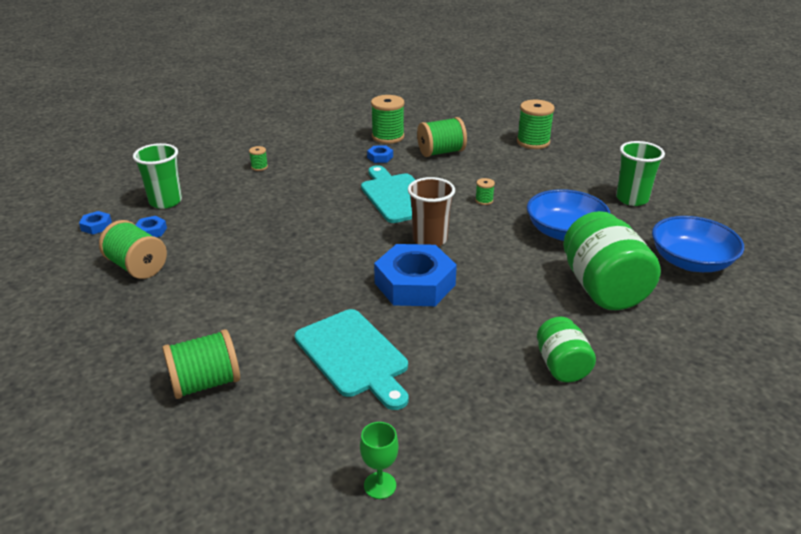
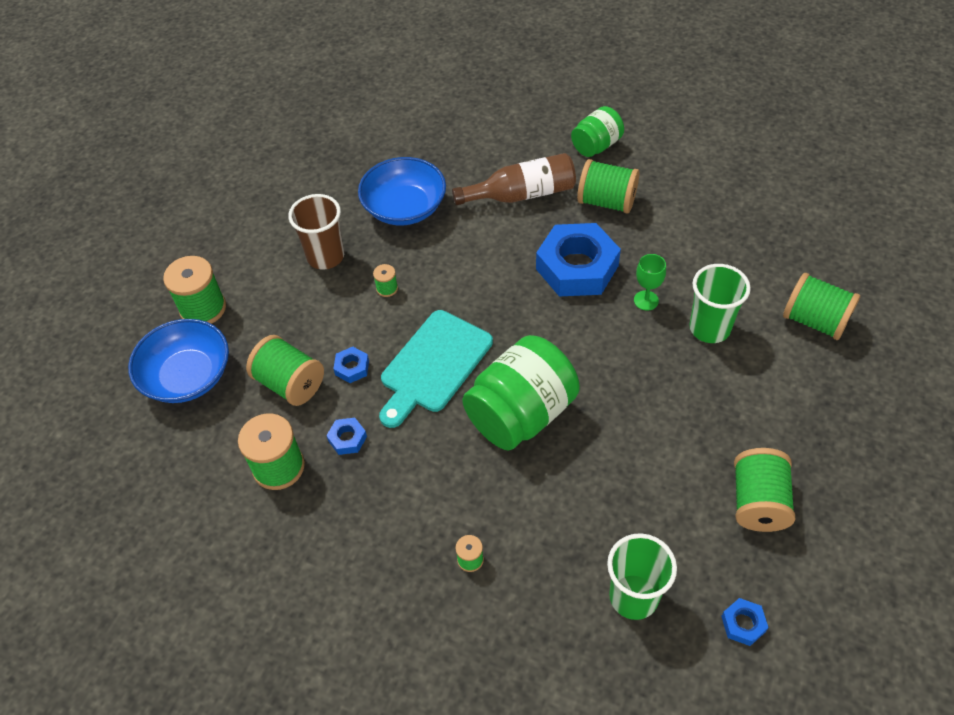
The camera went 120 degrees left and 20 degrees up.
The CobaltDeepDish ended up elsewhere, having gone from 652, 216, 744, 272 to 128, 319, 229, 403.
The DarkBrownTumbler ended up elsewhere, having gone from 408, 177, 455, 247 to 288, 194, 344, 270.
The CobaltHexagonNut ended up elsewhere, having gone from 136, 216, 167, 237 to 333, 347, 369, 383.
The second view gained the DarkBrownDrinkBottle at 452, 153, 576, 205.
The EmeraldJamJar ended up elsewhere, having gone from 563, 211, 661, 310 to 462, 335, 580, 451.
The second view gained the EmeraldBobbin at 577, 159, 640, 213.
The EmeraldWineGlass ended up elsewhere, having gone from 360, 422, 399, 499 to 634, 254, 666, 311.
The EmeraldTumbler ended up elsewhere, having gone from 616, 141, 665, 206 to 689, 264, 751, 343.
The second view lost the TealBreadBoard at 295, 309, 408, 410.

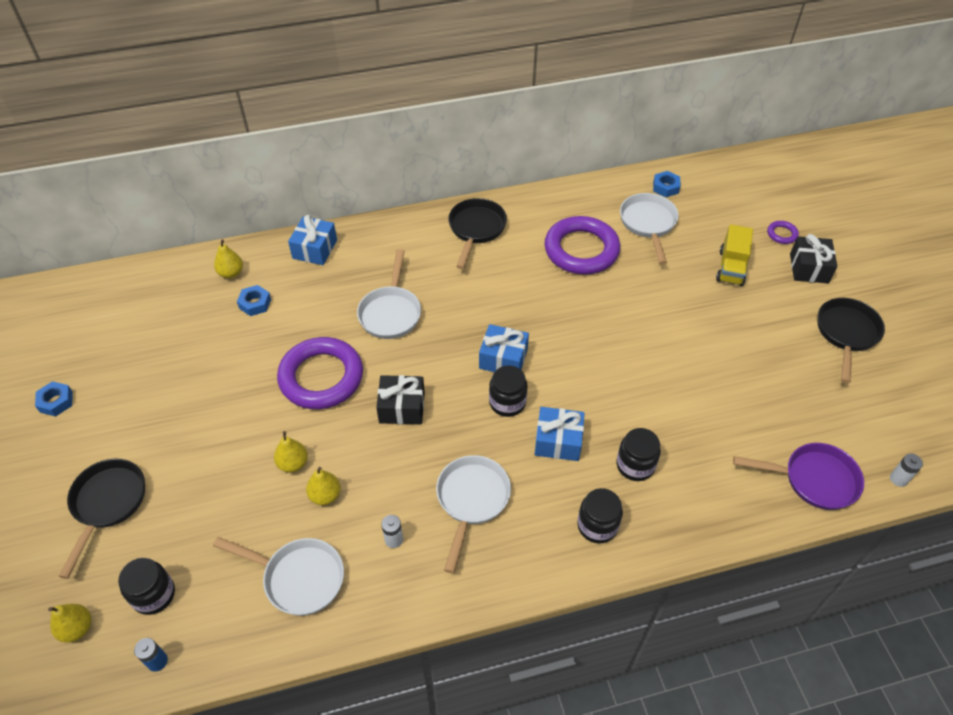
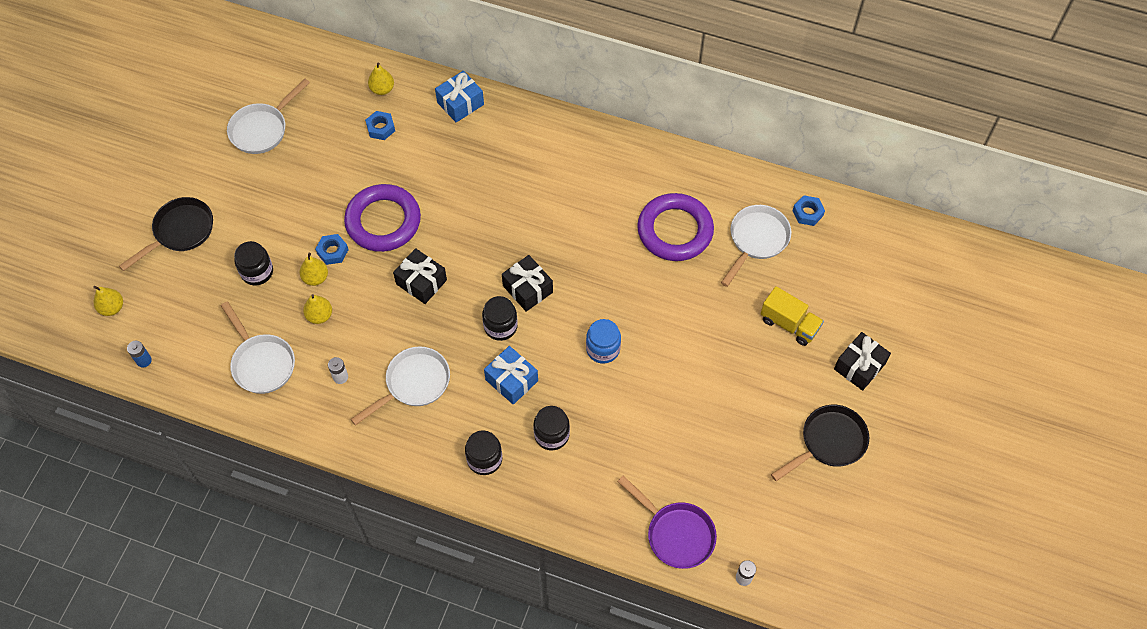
The camera went 35 degrees right and 10 degrees up.
The WhiteSkillet ended up elsewhere, having gone from 357, 249, 421, 339 to 227, 79, 310, 154.
The EbonyJamJar ended up elsewhere, having gone from 118, 558, 175, 615 to 234, 241, 273, 286.
The CobaltHexagonNut ended up elsewhere, having gone from 35, 381, 73, 416 to 315, 234, 349, 265.
What was the CobaltPresent at 479, 324, 529, 372 turned into the EbonyPresent at 502, 255, 553, 312.
The second view gained the CobaltJamJar at 586, 319, 621, 364.
The BrightYellowLorry at 716, 224, 753, 286 ended up facing another way, 105 degrees counterclockwise from before.
The second view lost the EbonySkillet at 448, 198, 507, 269.
The second view lost the PurpleRing at 767, 221, 799, 244.

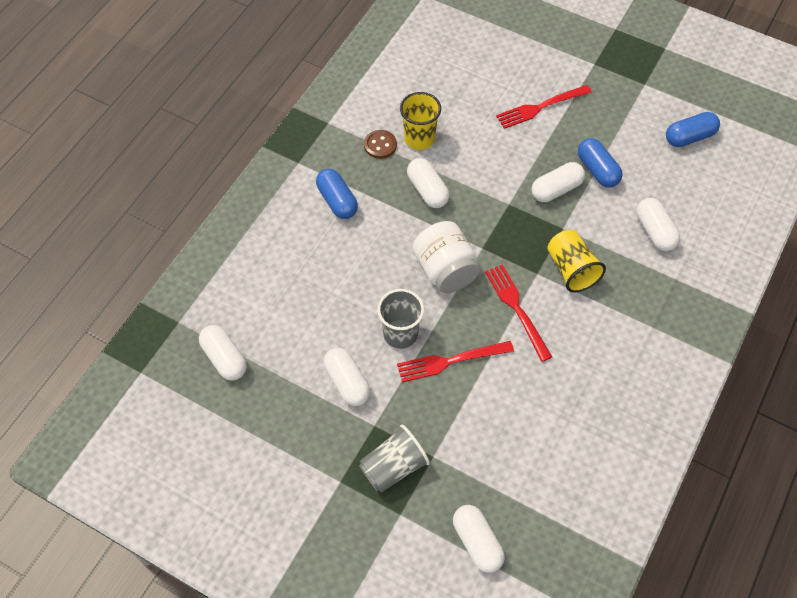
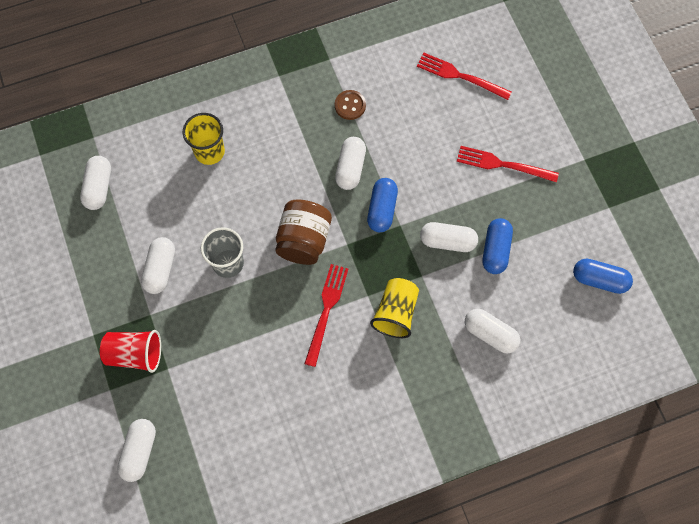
The camera went 40 degrees right and 10 degrees up.
What was the AshGreyTumbler at 359, 425, 430, 493 turned into the CrimsonTumbler at 100, 330, 161, 373.
The BrightYellowTumbler ended up elsewhere, having gone from 400, 92, 441, 150 to 183, 113, 225, 165.
What was the WhiteJamJar at 412, 221, 480, 293 turned into the DarkBrownJamJar at 275, 200, 332, 265.
The CobaltPill ended up elsewhere, having gone from 316, 169, 358, 219 to 367, 178, 398, 232.
The CrimsonFork ended up elsewhere, having gone from 397, 341, 514, 382 to 417, 53, 512, 100.
The WhitePill at 636, 198, 680, 251 ended up facing another way, 75 degrees counterclockwise from before.

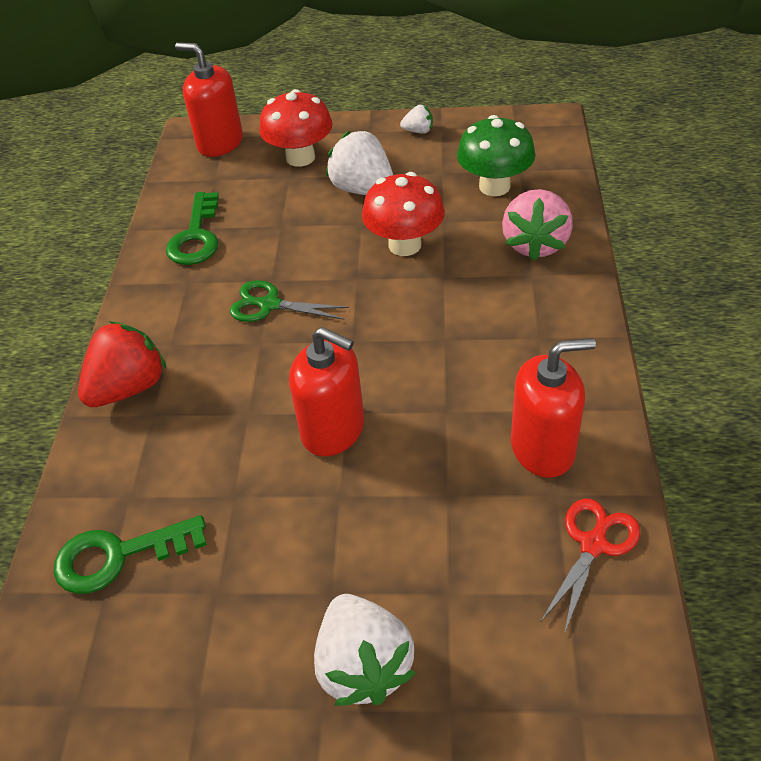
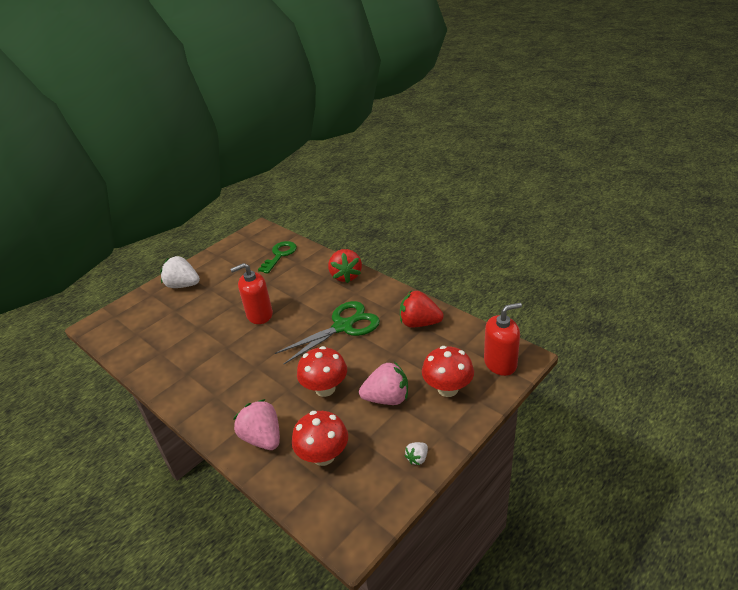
The camera went 130 degrees right and 10 degrees down.
The size of the EmeraldPairOfScissors at 230, 280, 349, 322 changed by a factor of 1.74.
What was the EmeraldMushroom at 457, 115, 536, 196 turned into the CrimsonMushroom at 292, 411, 348, 466.
What was the WhiteBerry at 326, 130, 393, 195 turned into the RosyBerry at 359, 362, 408, 405.
Where the EmeraldKey stood at 166, 192, 219, 265, the CrimsonBerry came to stand at 400, 291, 444, 328.
The second view lost the CrimsonPumpBottle at 511, 338, 596, 478.
The second view lost the CrimsonPairOfScissors at 541, 498, 640, 634.

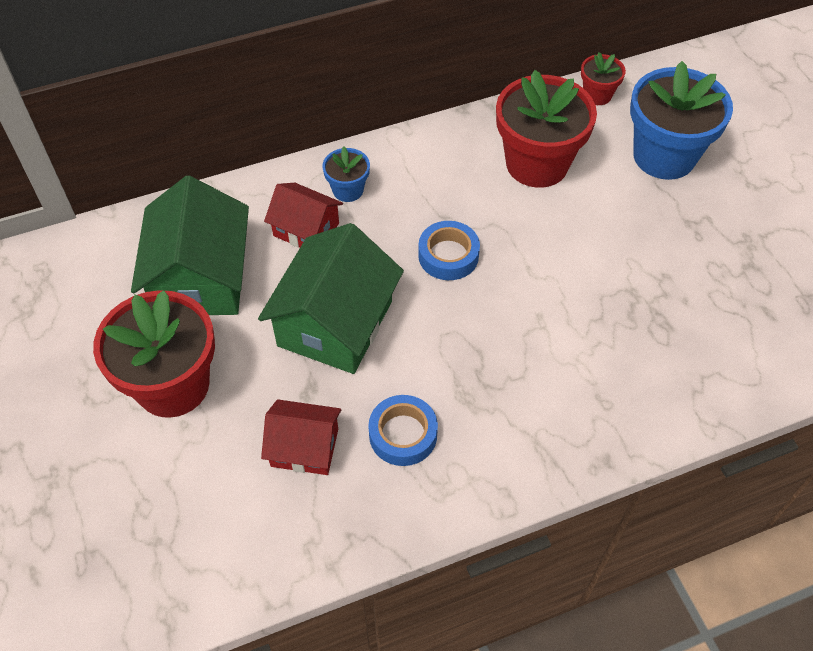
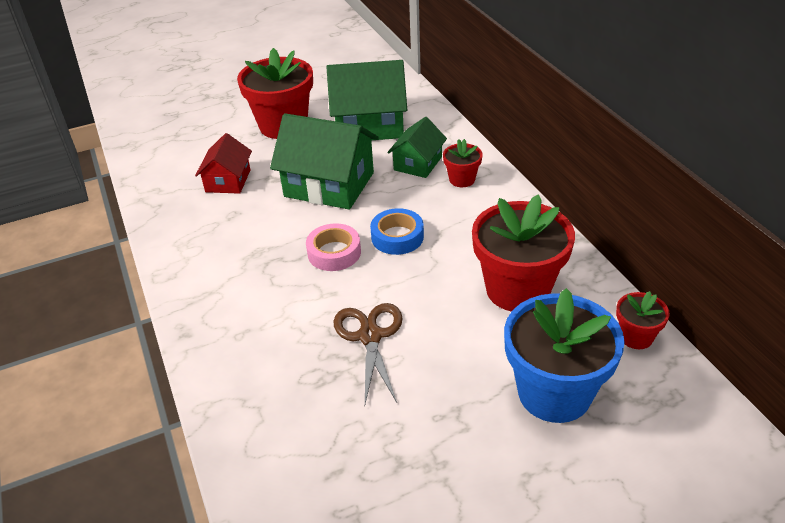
The camera went 90 degrees right and 15 degrees down.
The second view gained the RosyRollOfTape at 306, 223, 361, 271.
The second view gained the DarkBrownPairOfScissors at 333, 303, 402, 404.
What was the CrimsonToyHouse at 264, 183, 343, 248 turned into the EmeraldToyHouse at 387, 117, 447, 178.
What was the CobaltFlowerPot at 322, 146, 370, 202 turned into the CrimsonFlowerPot at 443, 139, 483, 187.
The second view lost the CobaltRollOfTape at 368, 395, 438, 466.

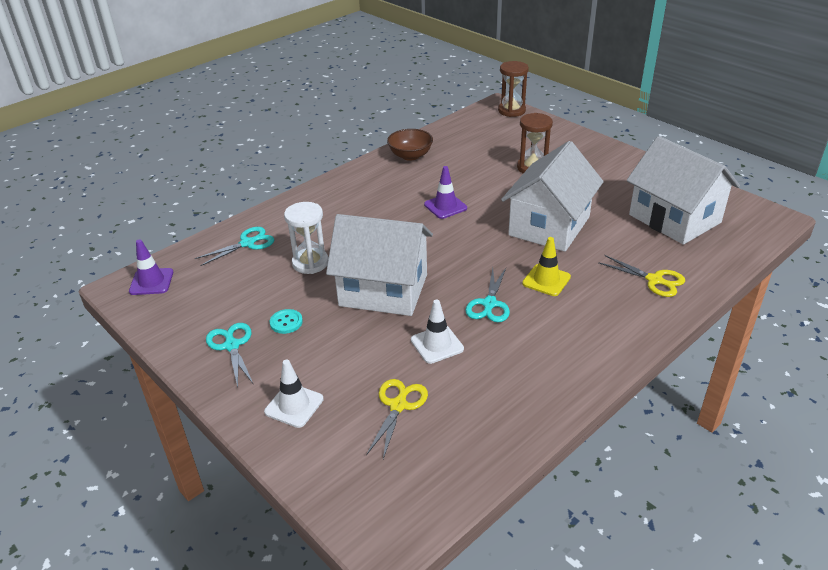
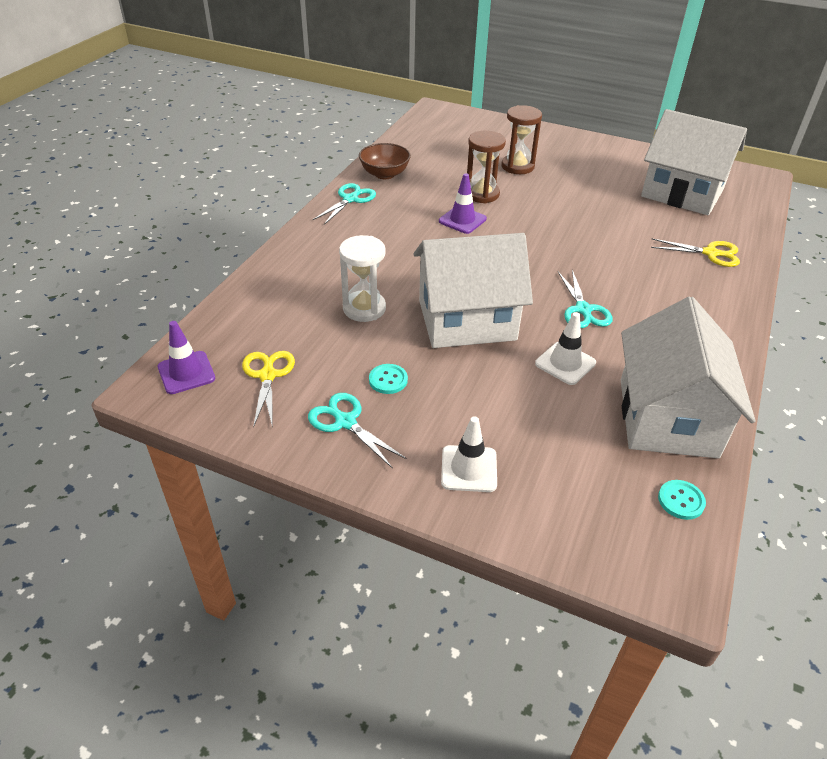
The camera went 25 degrees left and 5 degrees up.
The BrightYellowPairOfScissors ended up elsewhere, having gone from 366, 379, 428, 459 to 242, 351, 295, 428.
The TealPairOfScissors ended up elsewhere, having gone from 195, 227, 274, 266 to 313, 183, 376, 225.
The DarkBrownSandglass ended up elsewhere, having gone from 498, 61, 529, 117 to 467, 131, 506, 203.
The WhiteToyHouse ended up elsewhere, having gone from 501, 141, 604, 252 to 621, 297, 756, 458.
The second view gained the TealSewingButton at 658, 480, 706, 520.
The second view lost the BrightYellowSafetyCone at 522, 237, 571, 296.

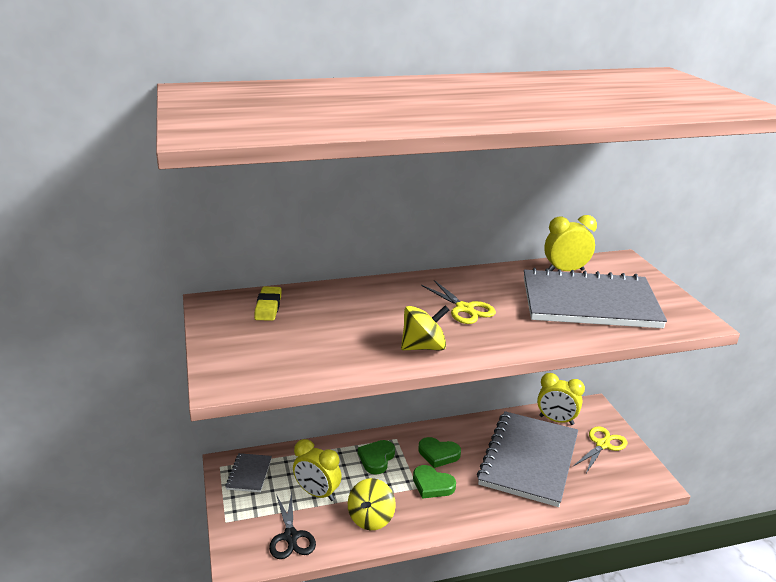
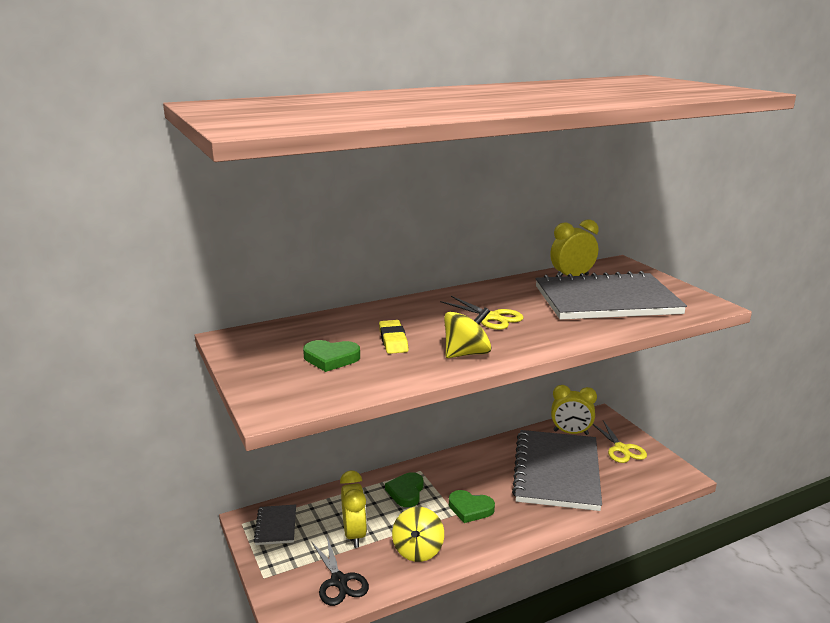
The camera went 10 degrees left and 5 degrees down.
The EmeraldLoveHeart ended up elsewhere, having gone from 418, 437, 461, 468 to 303, 340, 360, 372.
The BrightYellowBedsideClock at 293, 439, 342, 501 ended up facing another way, 120 degrees counterclockwise from before.
The BrightYellowPencilEraser ended up elsewhere, having gone from 254, 287, 282, 321 to 379, 320, 409, 354.
The BrightYellowPairOfScissors at 573, 426, 627, 473 ended up facing another way, 135 degrees clockwise from before.

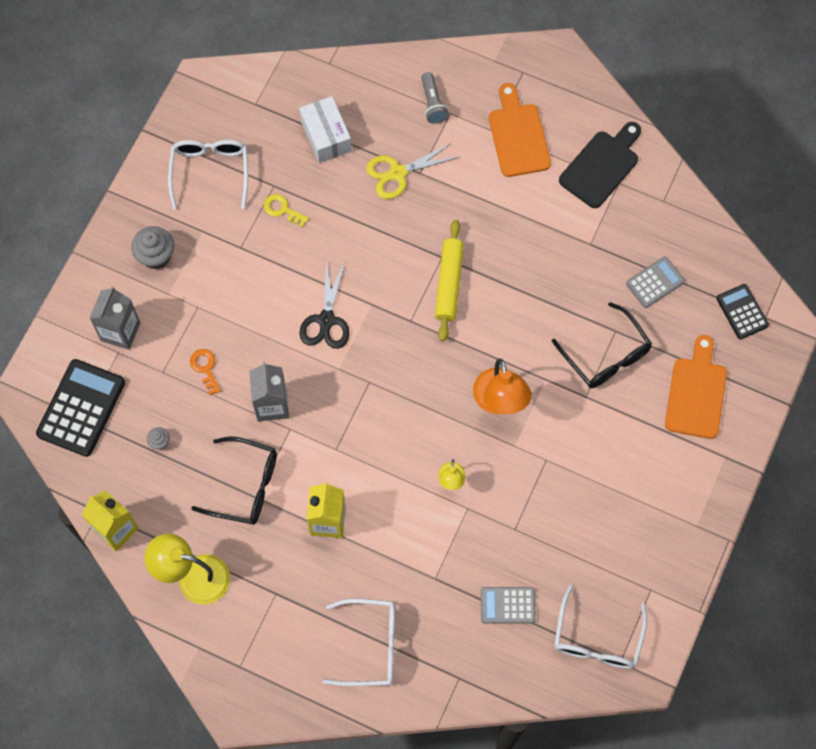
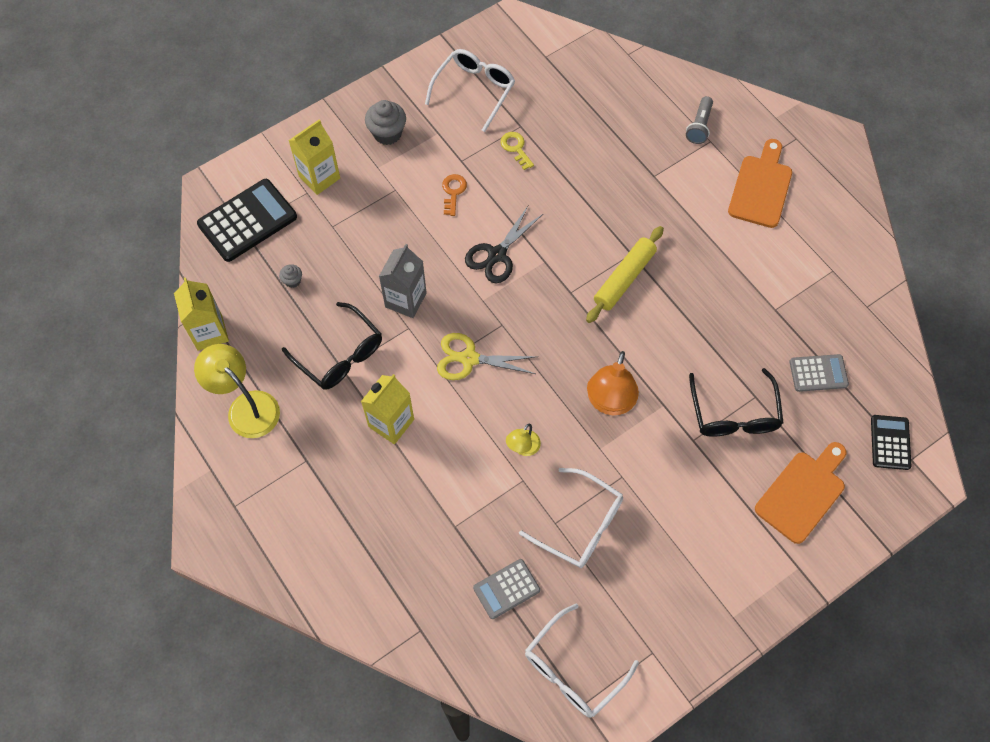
The camera went 30 degrees right and 5 degrees down.
What was the AshGreyCarton at 89, 286, 140, 350 turned into the BrightYellowCarton at 288, 119, 340, 195.
The BrightYellowPairOfScissors ended up elsewhere, having gone from 366, 143, 460, 199 to 437, 333, 538, 380.
The OrangeKey ended up elsewhere, having gone from 190, 349, 221, 395 to 442, 174, 467, 216.
The AshGreyCalculator at 481, 587, 535, 624 ended up facing another way, 60 degrees counterclockwise from before.
The WhiteEyeglasses ended up elsewhere, having gone from 323, 599, 395, 686 to 519, 468, 623, 568.
The second view lost the WhiteParcel at 299, 96, 352, 163.
The second view lost the EbonyBreadBoard at 559, 122, 641, 208.

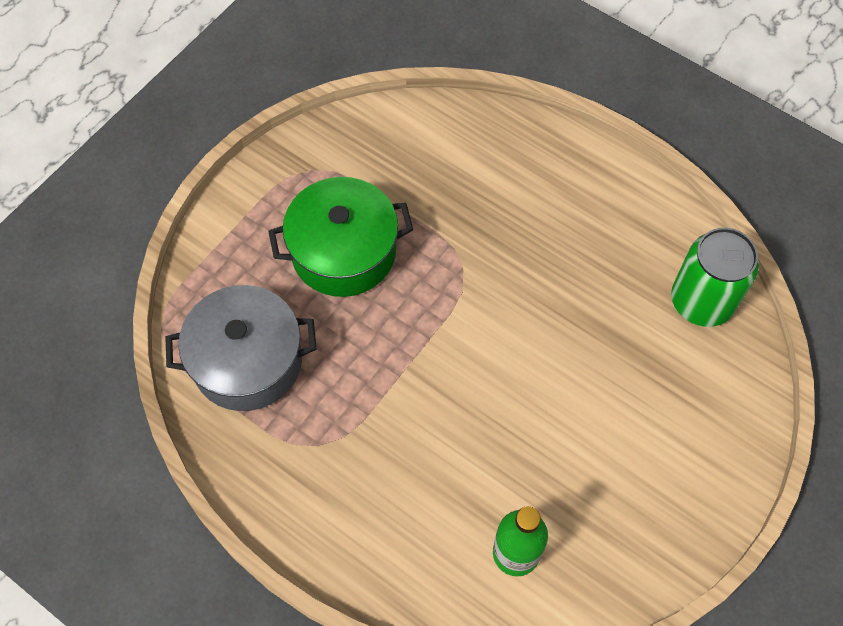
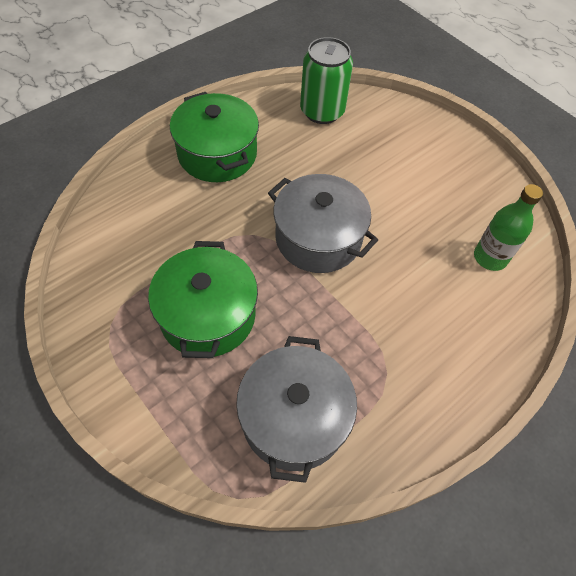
The camera went 80 degrees left and 5 degrees down.
The second view gained the EmeraldPot at 170, 92, 259, 182.
The second view gained the AshGreyPot at 268, 174, 378, 273.

